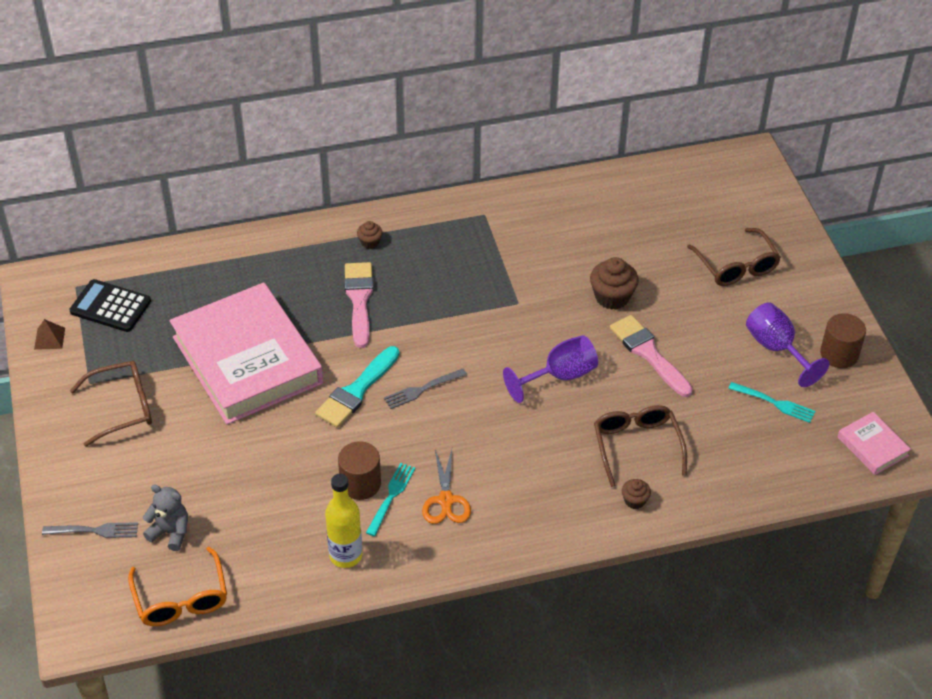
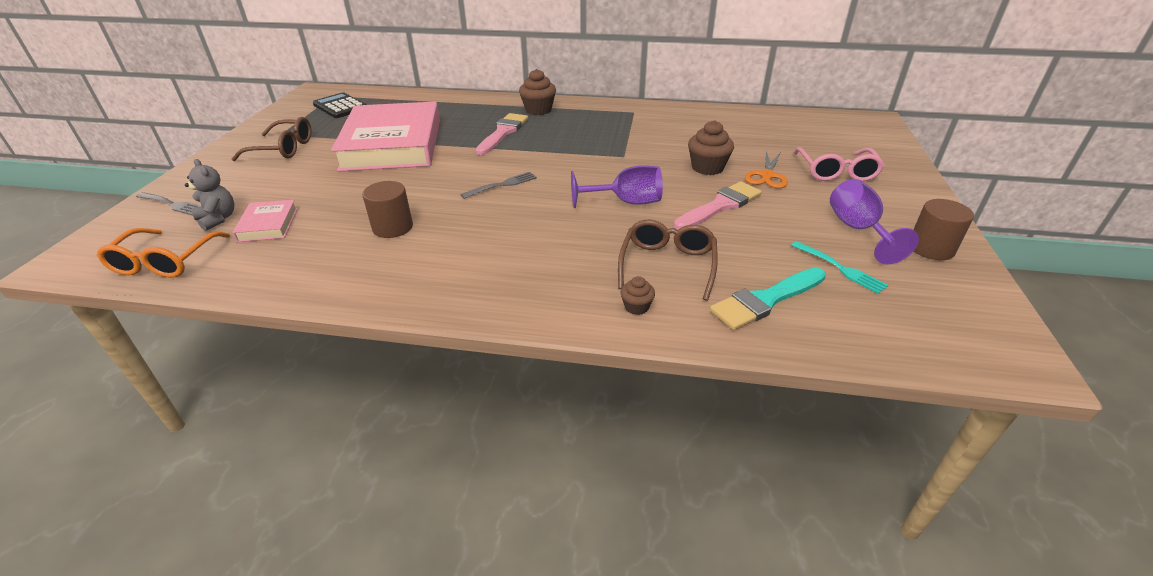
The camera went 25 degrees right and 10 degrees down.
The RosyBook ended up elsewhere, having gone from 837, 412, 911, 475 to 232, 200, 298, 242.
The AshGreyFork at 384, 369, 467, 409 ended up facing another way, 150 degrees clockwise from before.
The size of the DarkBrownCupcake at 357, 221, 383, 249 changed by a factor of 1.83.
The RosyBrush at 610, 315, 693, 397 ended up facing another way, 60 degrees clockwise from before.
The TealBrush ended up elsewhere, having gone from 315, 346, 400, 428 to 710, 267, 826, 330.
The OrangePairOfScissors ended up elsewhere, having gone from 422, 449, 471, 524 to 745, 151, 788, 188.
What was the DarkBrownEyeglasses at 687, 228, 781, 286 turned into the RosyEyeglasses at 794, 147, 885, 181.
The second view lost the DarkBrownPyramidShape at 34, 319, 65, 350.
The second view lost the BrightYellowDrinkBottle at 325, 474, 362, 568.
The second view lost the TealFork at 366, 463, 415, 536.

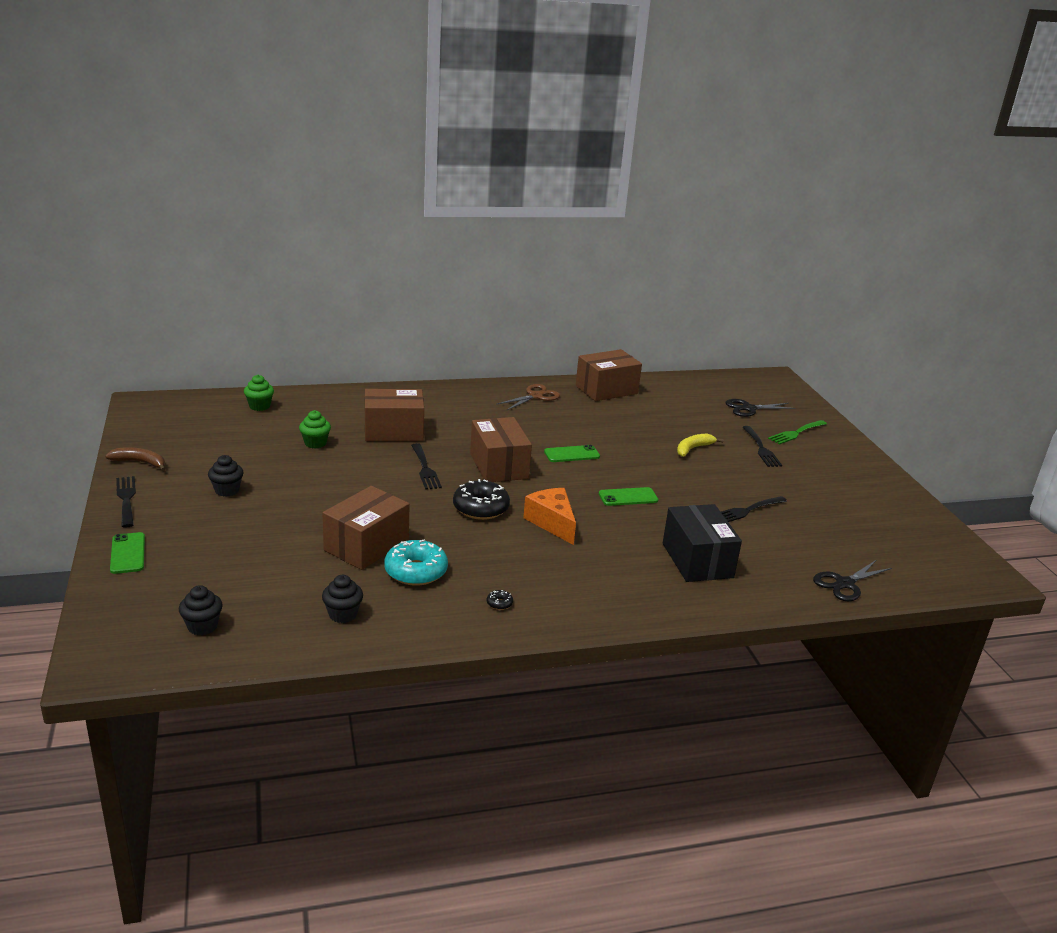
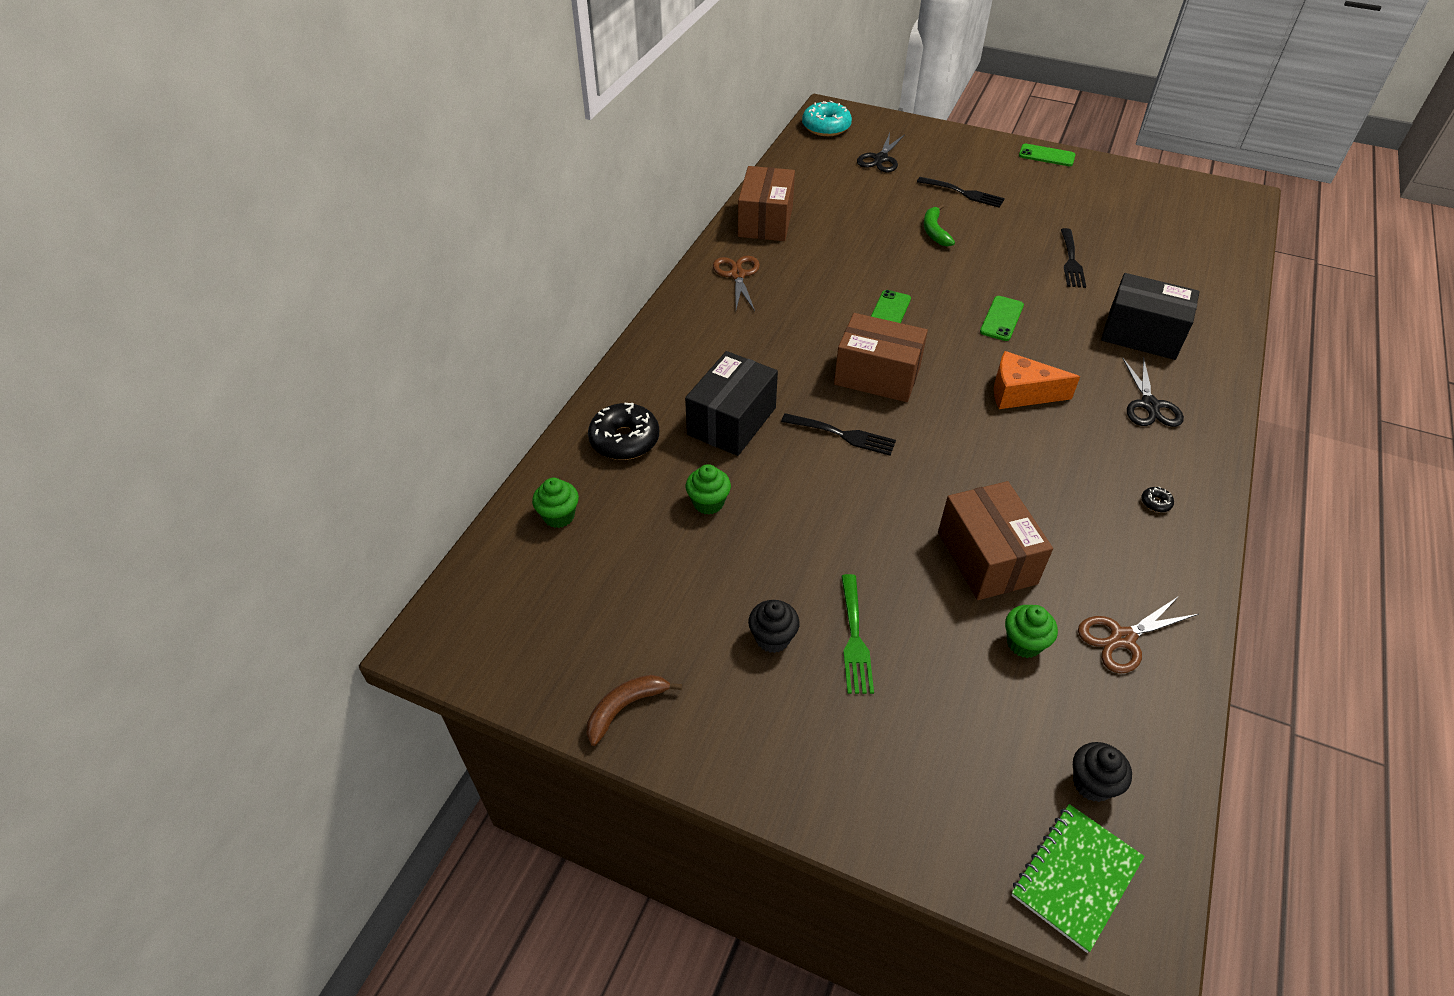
The camera went 50 degrees left and 20 degrees up.
The EbonyDoughnut ended up elsewhere, having gone from 453, 479, 510, 520 to 588, 403, 659, 460.
What was the DarkBrownParcel at 365, 389, 424, 441 turned into the EbonyParcel at 685, 351, 778, 456.
The TealDoughnut ended up elsewhere, having gone from 384, 540, 448, 586 to 802, 100, 852, 136.
The EmeraldFork ended up elsewhere, having gone from 768, 420, 827, 445 to 841, 574, 874, 694.
What was the BrightYellowToyBanana at 677, 434, 723, 457 turned into the EmeraldToyBanana at 924, 204, 955, 247.
The second view gained the EmeraldCupcake at 1005, 605, 1058, 658.
The second view gained the EmeraldNotepad at 1011, 804, 1145, 953.
The EmeraldMobilePhone ended up elsewhere, having gone from 110, 532, 145, 574 to 1019, 144, 1075, 166.
Where the EbonyCupcake stood at 322, 575, 363, 623, the DarkBrownPairOfScissors came to stand at 1078, 596, 1198, 674.
The EbonyPairOfScissors ended up elsewhere, having gone from 813, 560, 892, 601 to 1122, 357, 1184, 427.
The second view lost the EbonyFork at 116, 476, 136, 527.

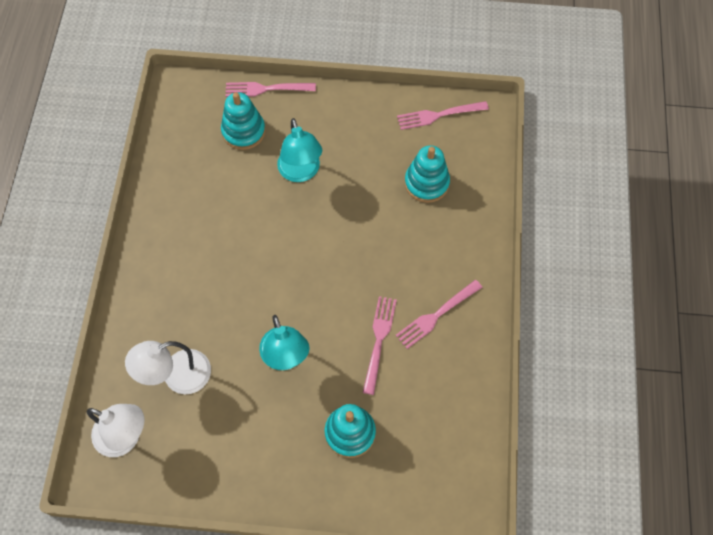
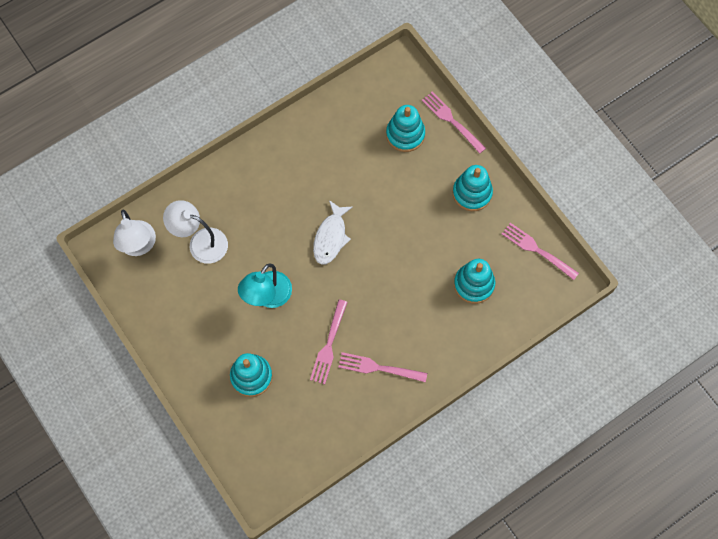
The camera went 50 degrees right and 5 degrees up.
The RosyFork at 363, 296, 397, 395 ended up facing another way, 135 degrees clockwise from before.
The second view gained the WhiteToyFish at 313, 200, 353, 264.
The second view gained the TealStackingToy at 453, 165, 493, 211.
The second view lost the TealReadingLamp at 277, 118, 322, 182.

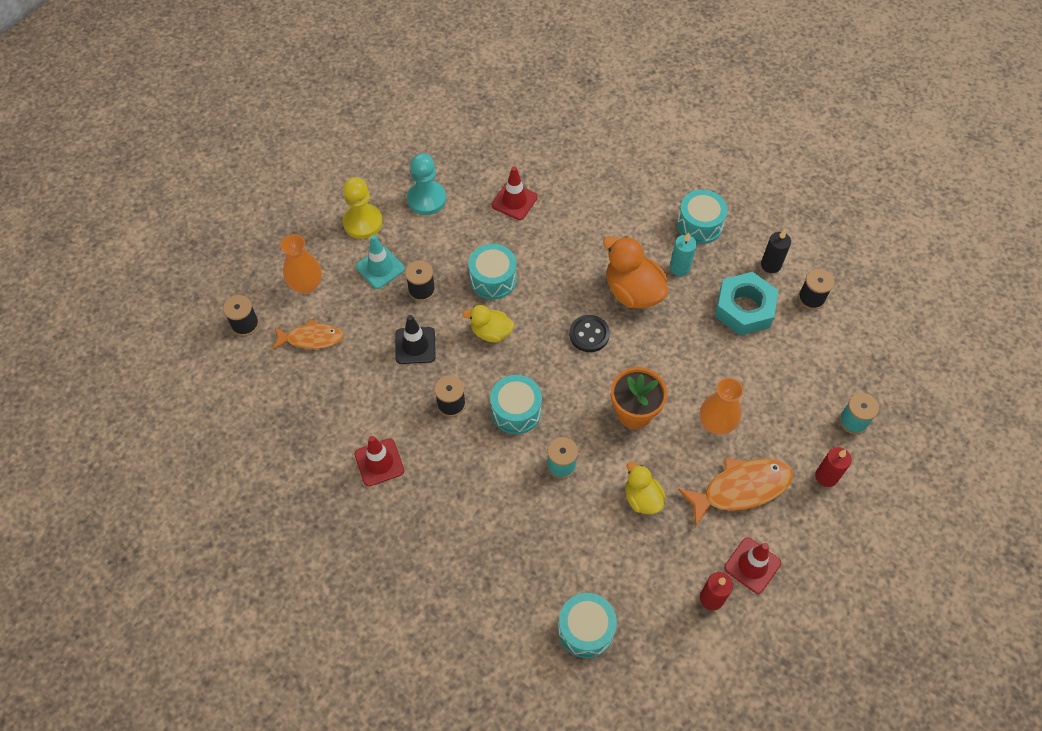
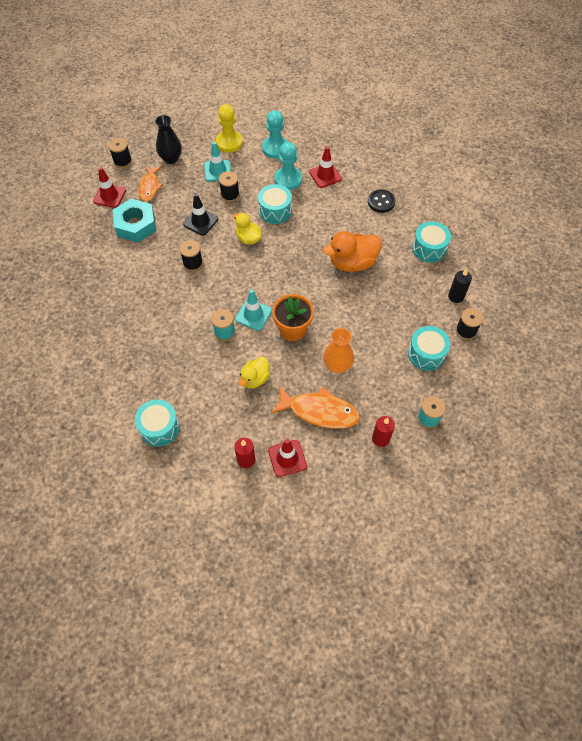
The camera went 35 degrees right and 0 degrees up.
The CrimsonSafetyCone ended up elsewhere, having gone from 354, 436, 404, 486 to 93, 167, 126, 208.
The TealHexagonNut ended up elsewhere, having gone from 715, 272, 778, 336 to 112, 199, 156, 243.
The OrangeToyFish at 273, 319, 344, 349 ended up facing another way, 60 degrees clockwise from before.
What was the OrangeTallVase at 280, 234, 322, 294 turned into the EbonyTallVase at 155, 115, 182, 164.
The second view gained the TealSafetyCone at 235, 289, 272, 331.
The BrightYellowRubberDuck at 625, 461, 665, 514 ended up facing another way, 150 degrees counterclockwise from before.
The second view gained the TealChessPawn at 274, 142, 302, 190.
The OrangeRubberDuck at 603, 236, 668, 308 ended up facing another way, 105 degrees counterclockwise from before.
The EbonySewingButton ended up elsewhere, having gone from 569, 315, 610, 352 to 368, 189, 396, 213.
The TealDrum ended up elsewhere, having gone from 490, 375, 542, 434 to 408, 326, 450, 371.
The second view lost the TealWaxCandle at 670, 232, 697, 276.

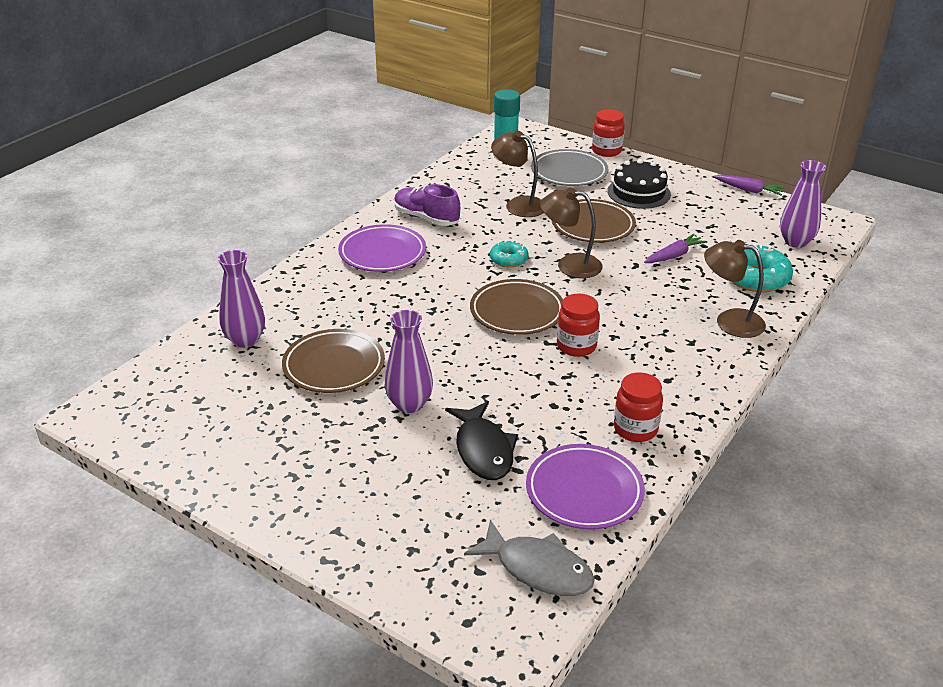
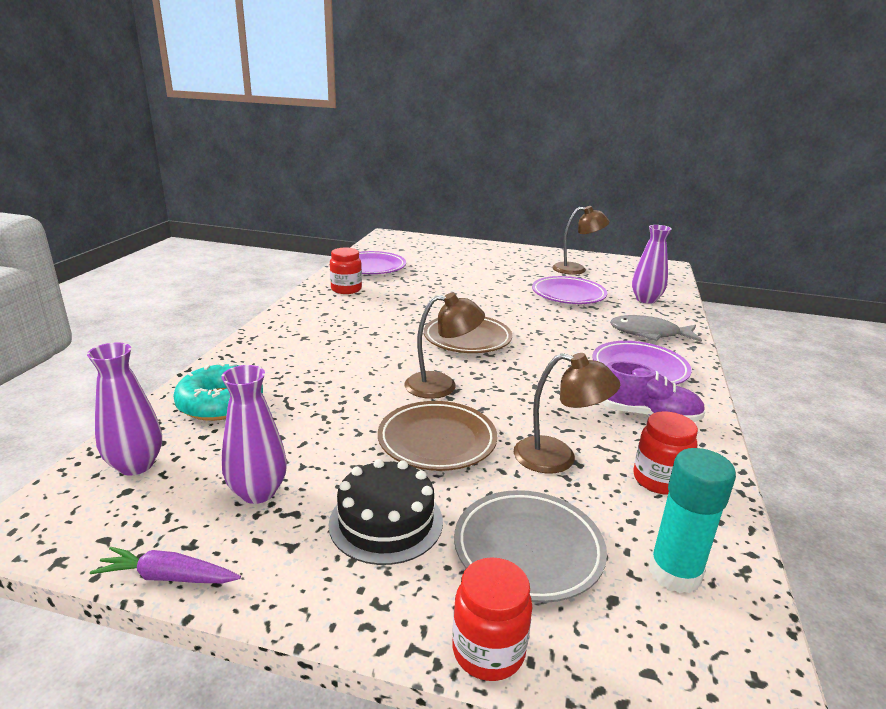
The camera went 160 degrees right and 10 degrees down.
The PurpleTallVase ended up elsewhere, having gone from 385, 310, 433, 413 to 221, 365, 287, 504.
What was the DarkBrownPlate at 282, 329, 385, 393 turned into the PurplePlate at 532, 276, 607, 304.
The DarkBrownReadingLamp ended up elsewhere, having gone from 704, 240, 766, 338 to 552, 206, 610, 275.
The AshGreyToyFish ended up elsewhere, having gone from 464, 520, 595, 596 to 610, 315, 702, 342.
The CrimsonJamJar ended up elsewhere, having gone from 557, 294, 600, 357 to 633, 411, 698, 495.
The second view lost the EbonyToyFish at 445, 401, 518, 480.
The second view lost the TealDoughnut at 490, 240, 529, 268.
The second view lost the PurpleRootVegetable at 644, 234, 707, 263.

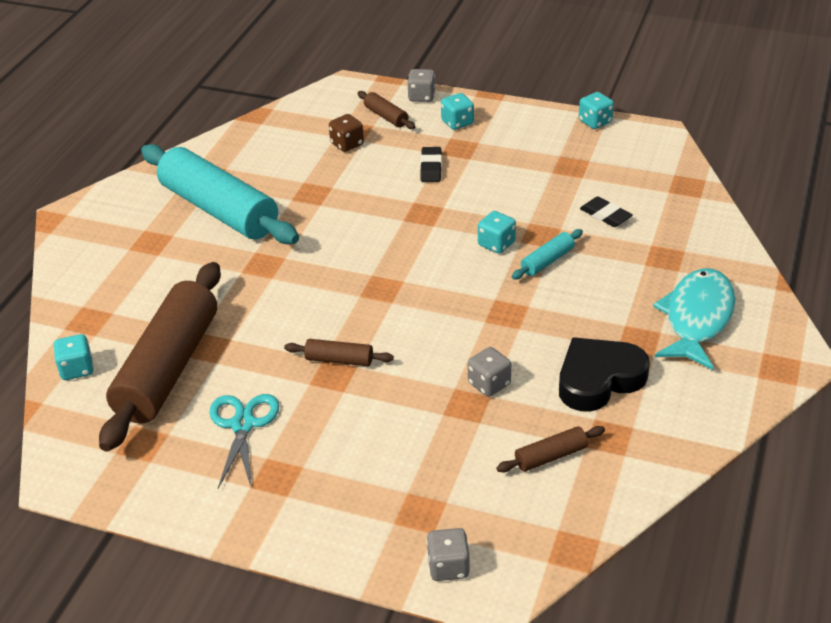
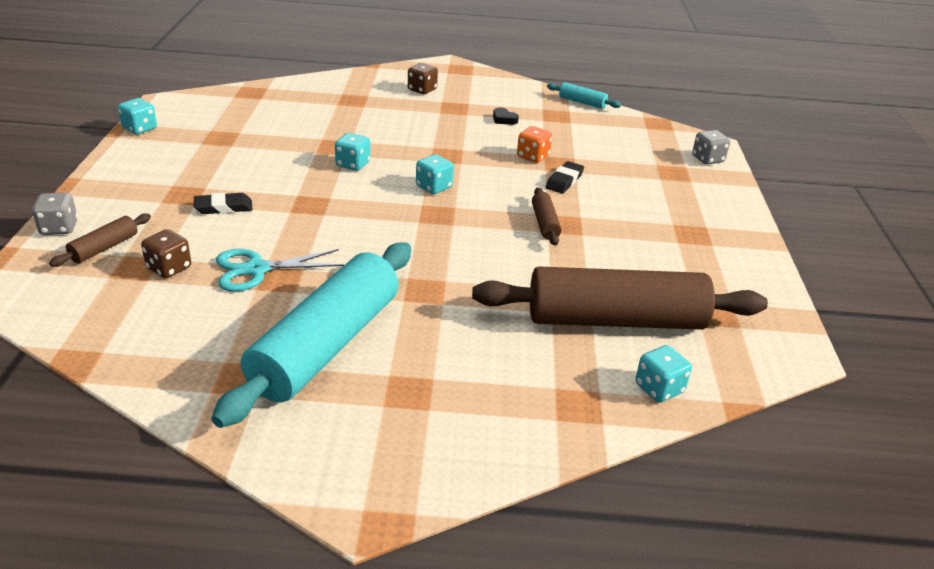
The camera went 110 degrees left and 5 degrees down.
The TealPairOfScissors ended up elsewhere, having gone from 209, 394, 279, 488 to 216, 249, 344, 291.
Where the TealToyFish stood at 653, 268, 735, 370, the DarkBrownDie came to stand at 408, 63, 438, 94.
The TealDie ended up elsewhere, having gone from 441, 93, 474, 130 to 416, 154, 454, 194.
The size of the EbonyLoveHeart at 559, 337, 650, 412 changed by a factor of 0.40.
What was the AshGreyDie at 468, 347, 511, 397 turned into the OrangeDie at 517, 126, 552, 163.
The EbonyPencilEraser ended up elsewhere, having gone from 580, 196, 633, 227 to 546, 161, 584, 193.
The TealPastryRoller ended up elsewhere, having gone from 512, 229, 583, 279 to 547, 82, 621, 109.
The second view lost the DarkBrownPastryRoller at 496, 426, 605, 472.

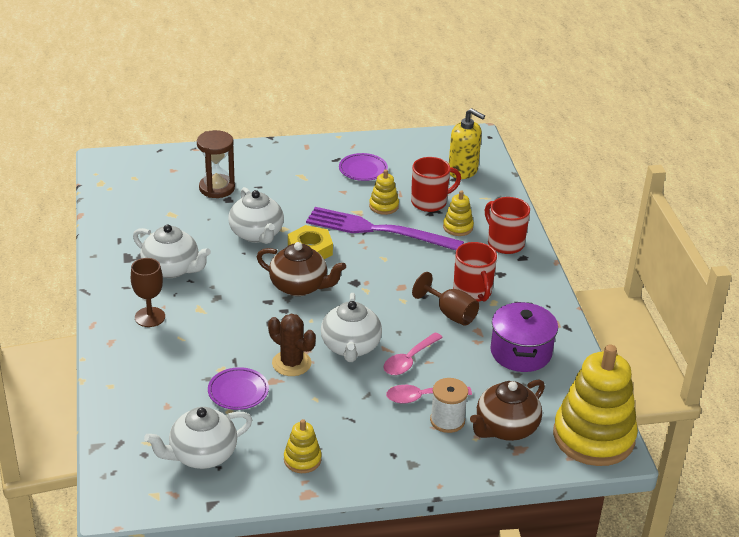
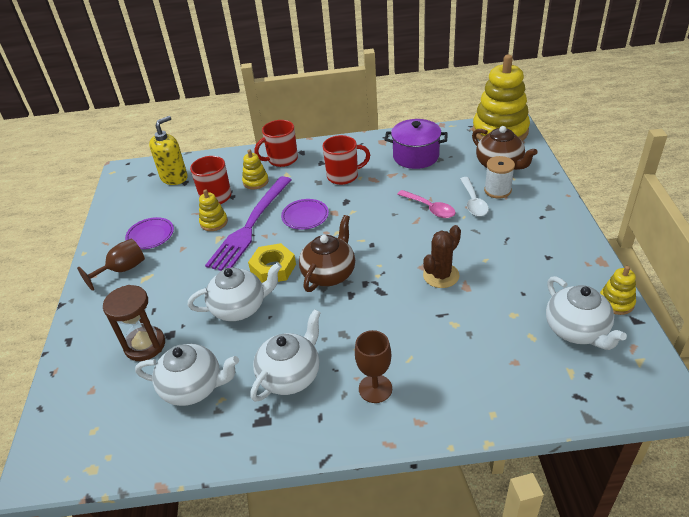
The camera went 80 degrees left and 5 degrees up.
The DarkBrownWineGlass ended up elsewhere, having gone from 412, 272, 479, 326 to 77, 239, 145, 291.
The WhiteTeapot ended up elsewhere, having gone from 321, 293, 382, 362 to 135, 344, 239, 406.
The PurplePlate ended up elsewhere, having gone from 208, 367, 269, 410 to 281, 199, 329, 230.
What was the RosySpoon at 386, 385, 472, 404 turned into the WhiteSpoon at 460, 177, 489, 216.
The BrightYellowStackingToy ended up elsewhere, having gone from 284, 419, 321, 473 to 600, 266, 636, 315.

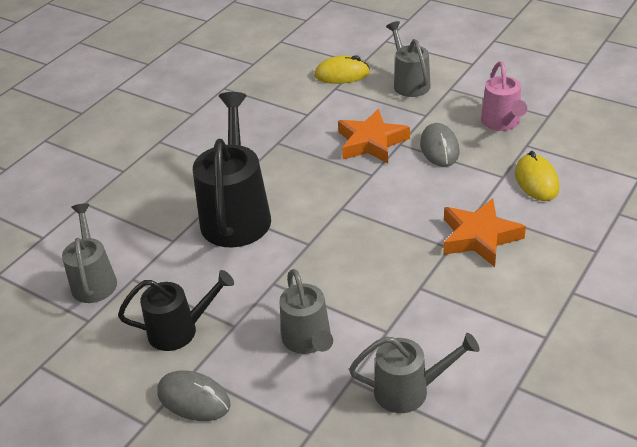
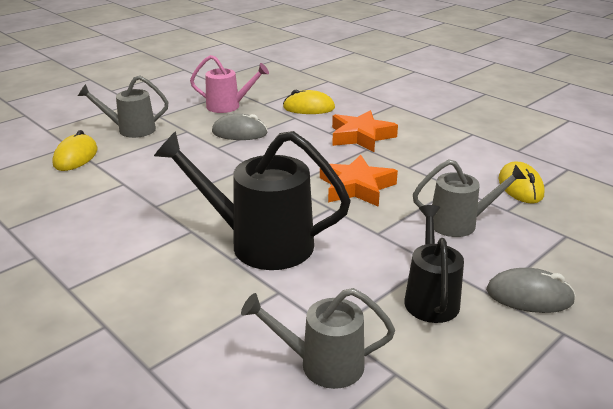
The camera went 80 degrees left and 10 degrees down.
The OrangeStar ended up elsewhere, having gone from 338, 109, 410, 164 to 320, 155, 398, 207.
The AshGreyComputerMouse at 157, 371, 230, 421 ended up facing another way, 60 degrees clockwise from before.
Where the AshGreyWateringCan stood at 349, 333, 480, 413, the BrightYellowComputerMouse came to stand at 498, 161, 545, 203.

